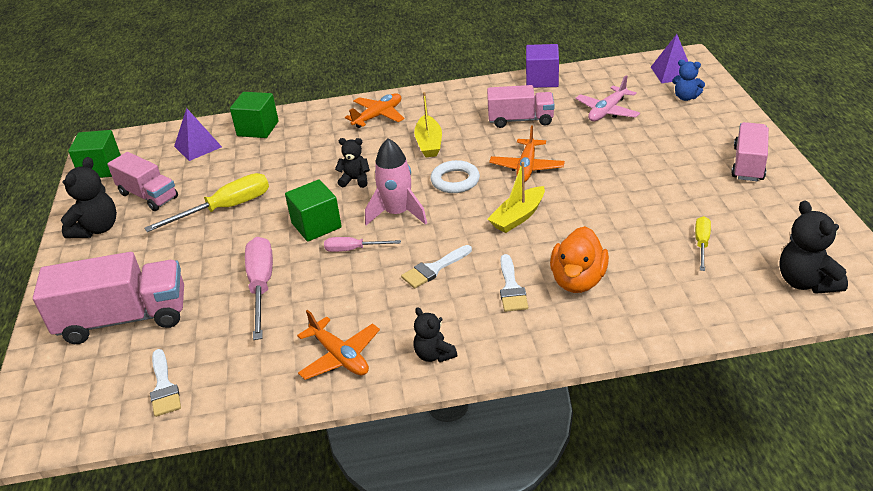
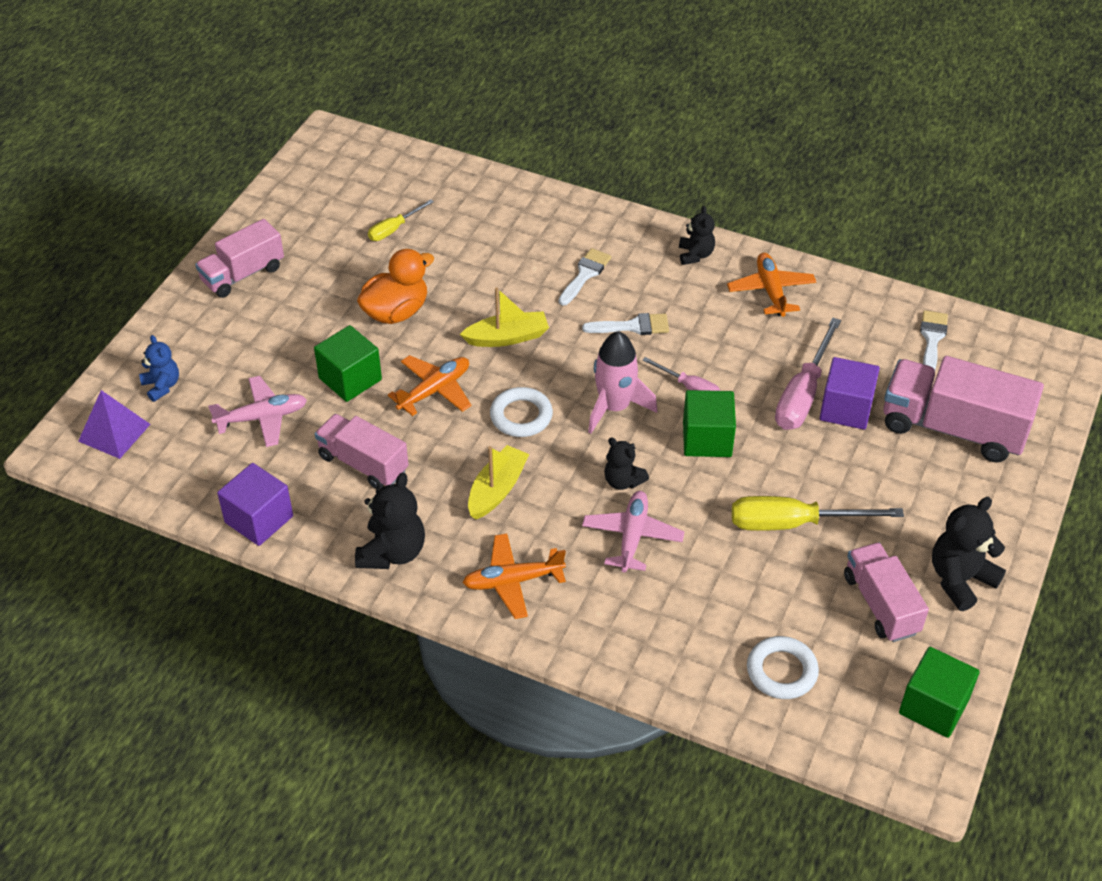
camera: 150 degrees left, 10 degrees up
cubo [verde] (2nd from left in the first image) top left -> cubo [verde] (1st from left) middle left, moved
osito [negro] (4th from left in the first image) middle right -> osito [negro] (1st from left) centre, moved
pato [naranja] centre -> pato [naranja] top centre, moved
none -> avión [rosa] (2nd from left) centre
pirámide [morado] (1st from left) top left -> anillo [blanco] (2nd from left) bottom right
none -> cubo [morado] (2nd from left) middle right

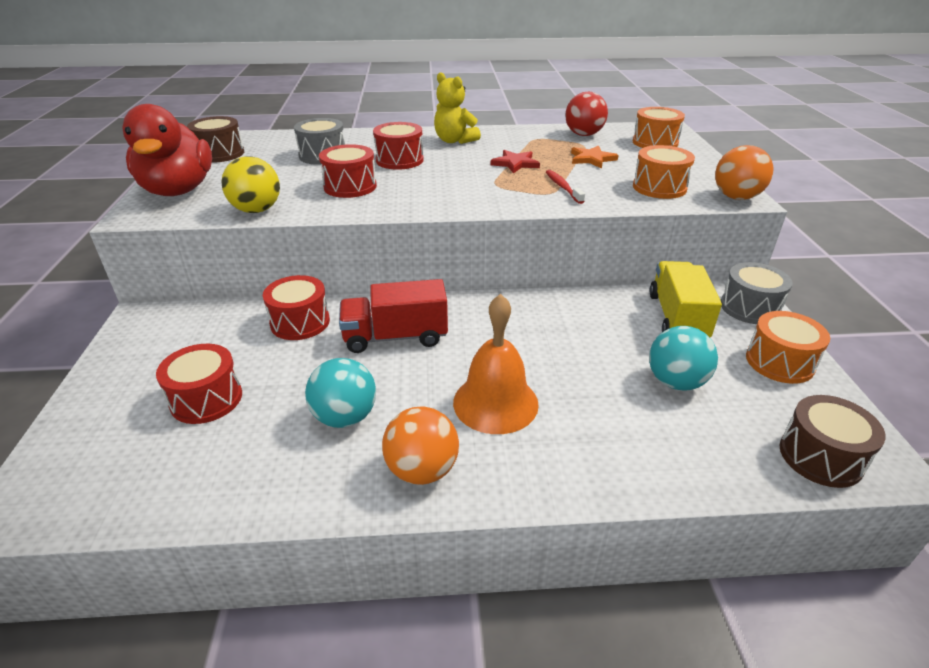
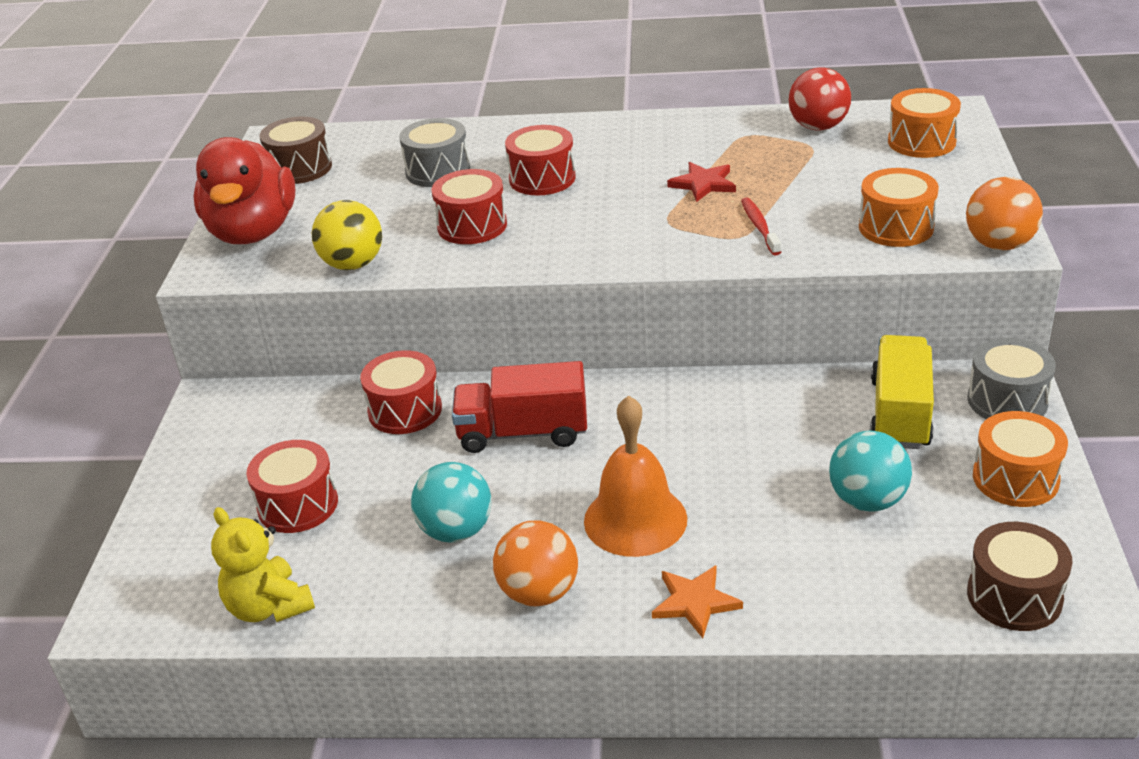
camera: 10 degrees right, 0 degrees up
osito [amarillo] top centre -> osito [amarillo] bottom left, moved
estrella [naranja] top centre -> estrella [naranja] bottom centre, moved

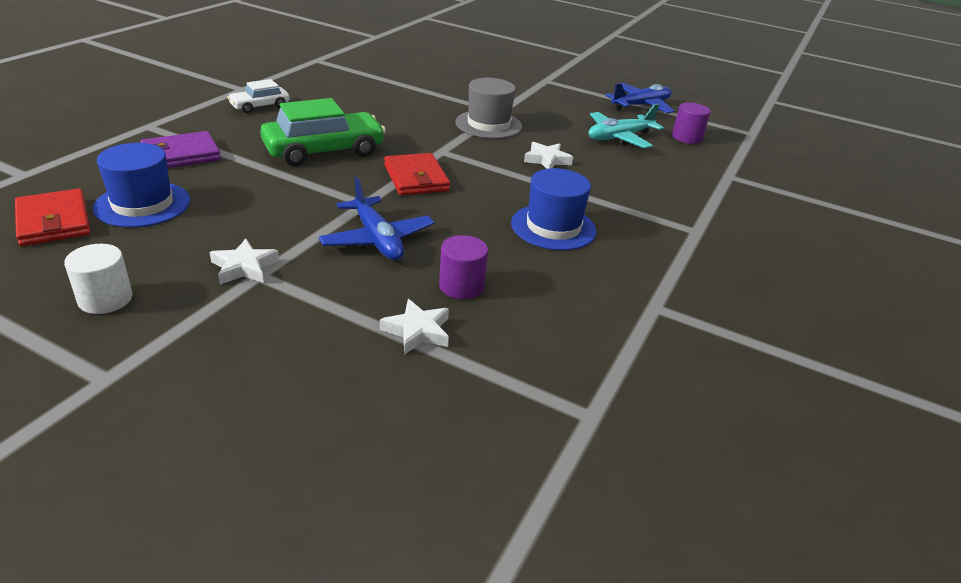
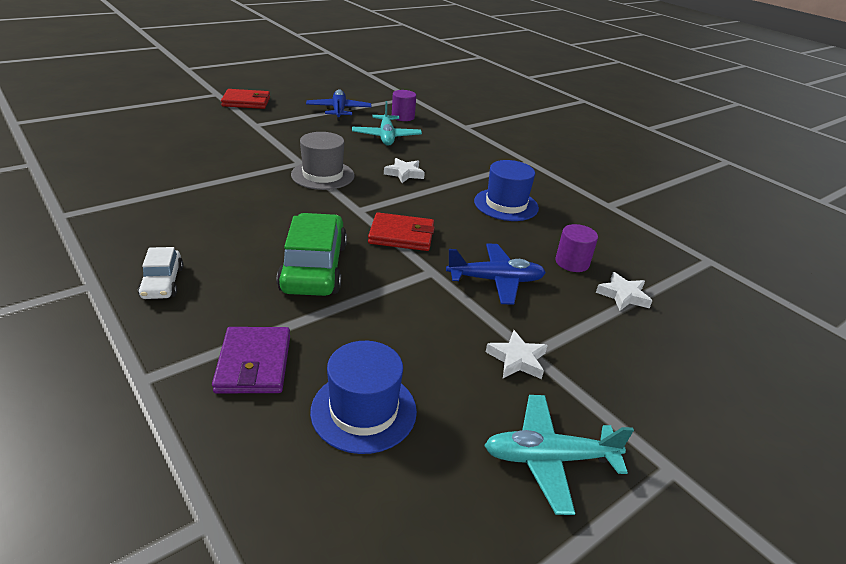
camera: 65 degrees left, 0 degrees up
cartera [rojo] (1st from left) middle left -> cartera [rojo] (1st from left) top left, moved
cilindro [blanco] middle left -> avión [turquesa] (2nd from left) bottom centre

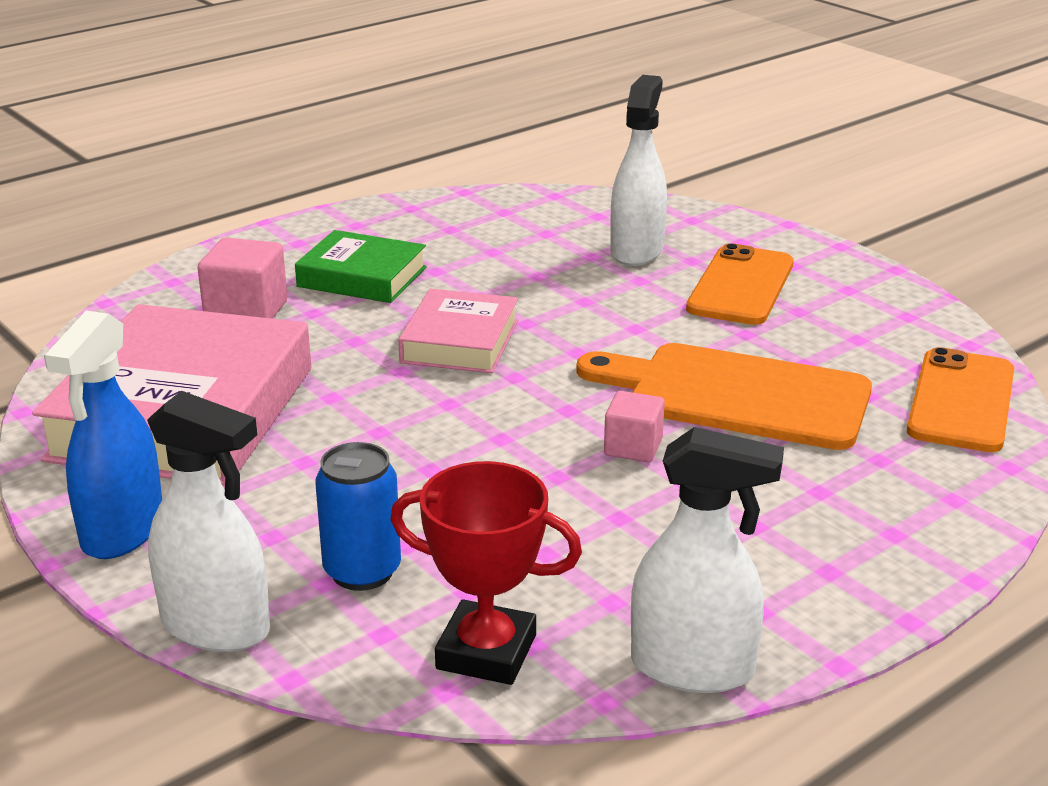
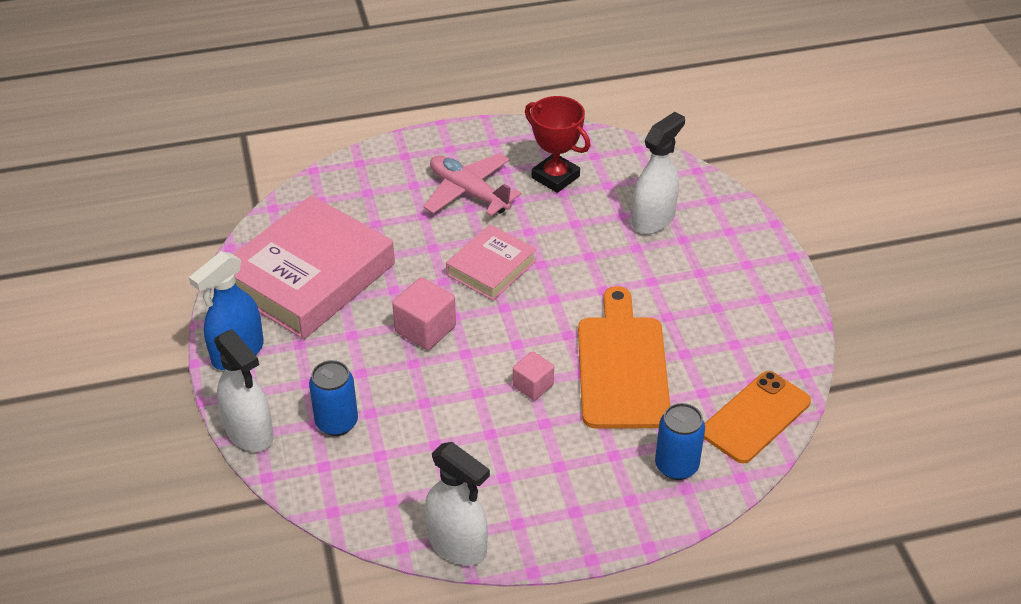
camera: 25 degrees right, 15 degrees up
cubo [rosa] (1st from left) middle left -> cubo [rosa] (1st from left) centre, moved
libro [verde] centre -> avión [rosa] top centre
trofeo [rojo] bottom centre -> trofeo [rojo] top centre, moved
tabla de cortar [naranja] middle right -> tabla de cortar [naranja] centre, 45 degrees clockwise
none -> lata [azul] (2nd from left) bottom centre
móvil [naranja] (1st from left) middle right -> none

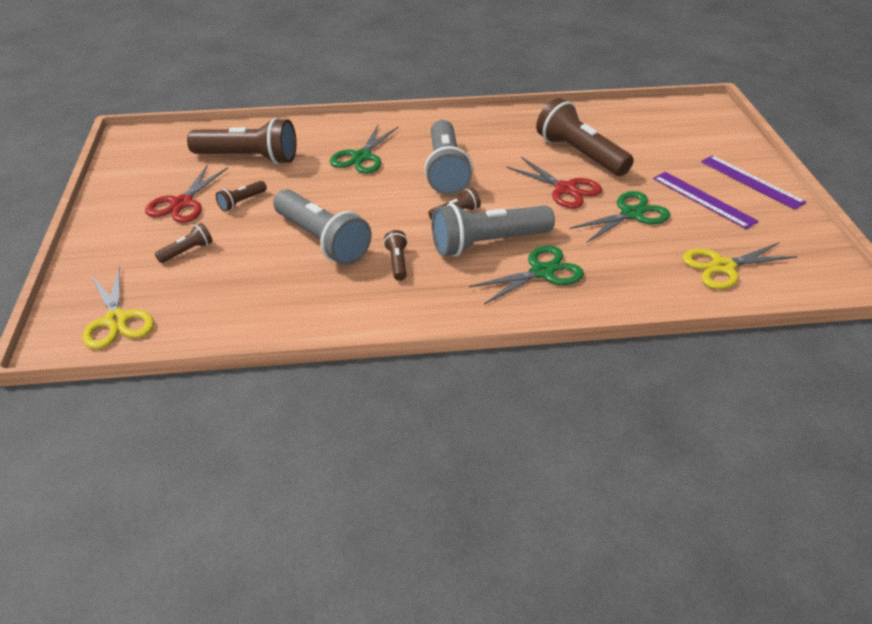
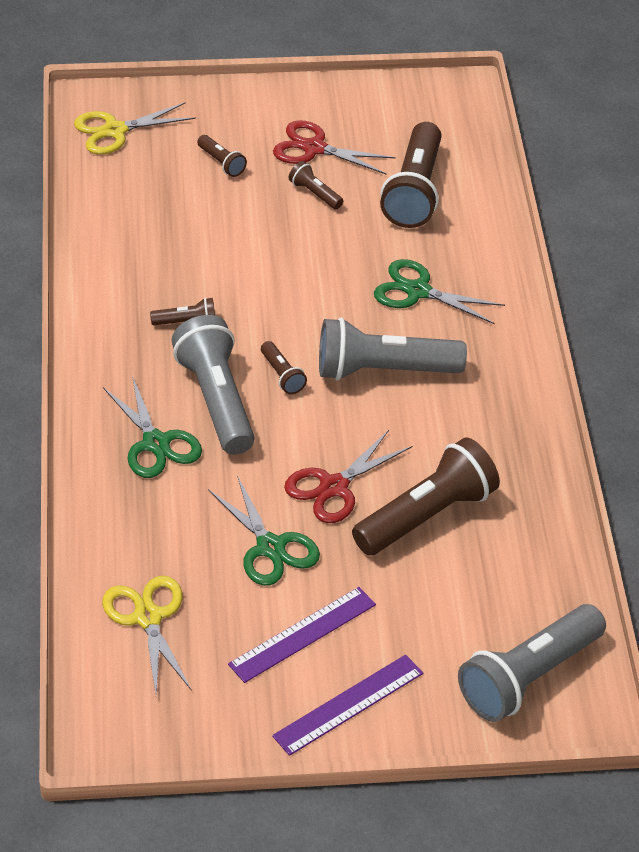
camera: 90 degrees right, 5 degrees up
lámpara de mano [gris] (1st from left in the first image) centre -> lámpara de mano [gris] (3rd from left) bottom right, moved

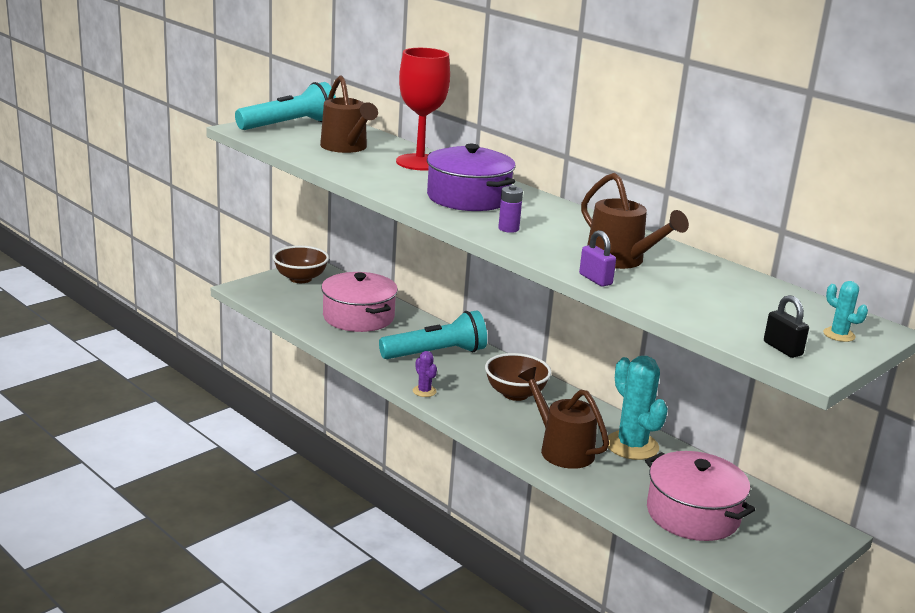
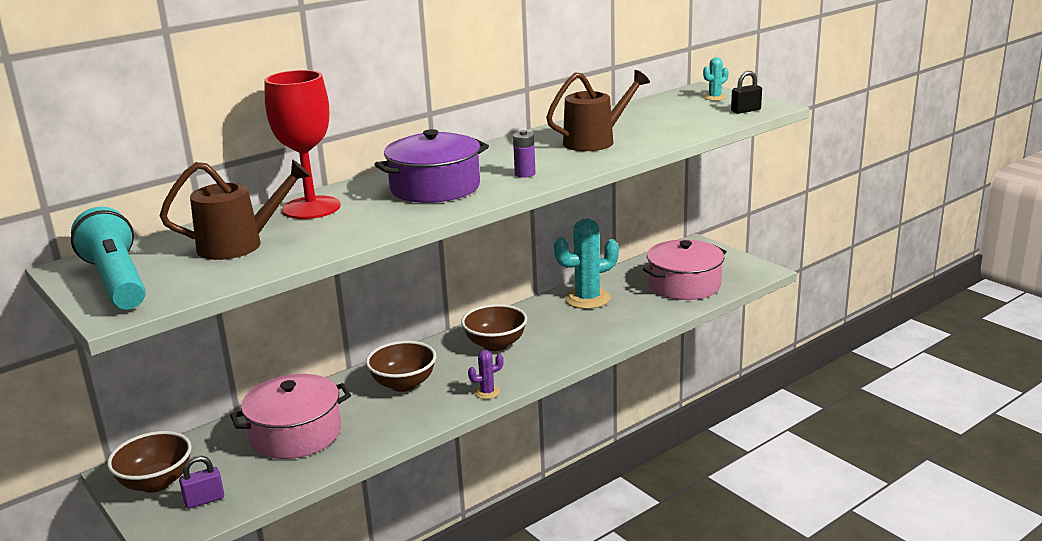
camera: 80 degrees left, 0 degrees up
candado [morado] centre -> candado [morado] bottom left, moved
lámpara de mano [turquesa] (2nd from left) centre -> cuenco [marrón] (2nd from left) bottom centre
regadera [marrón] (2nd from left) bottom centre -> none

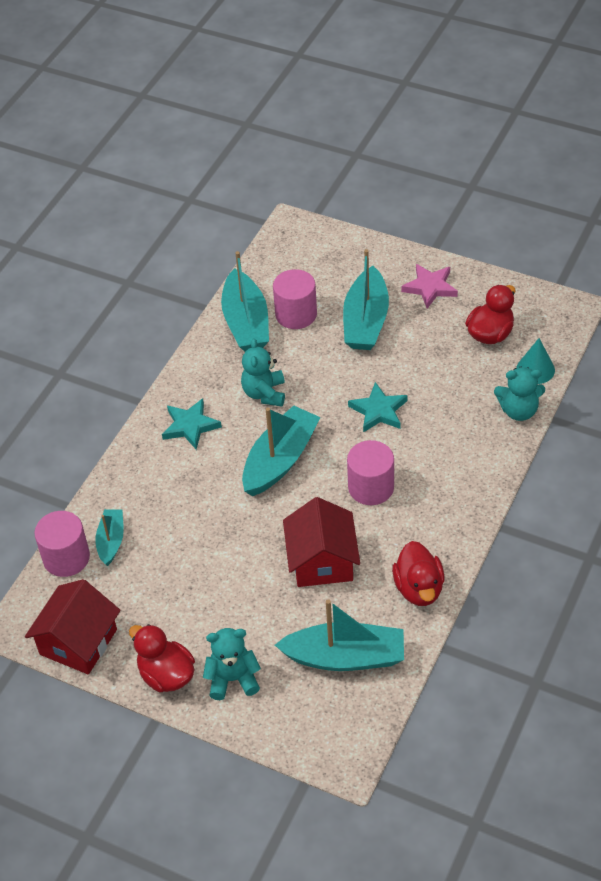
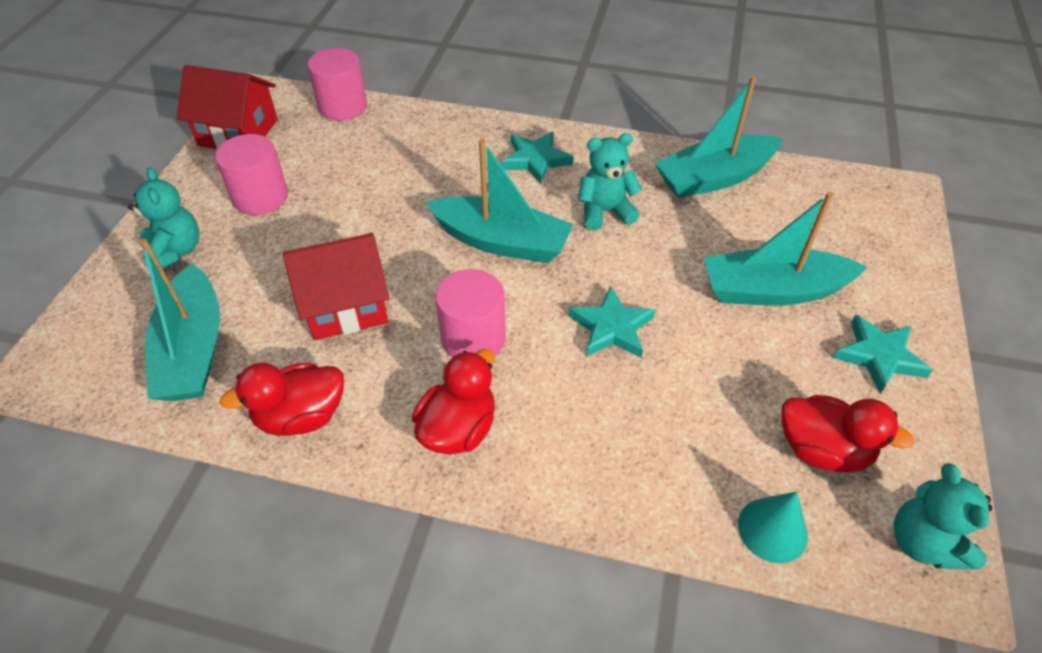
camera: 75 degrees right, 0 degrees up
cilindro [rosa] (2nd from left in the first image) centre -> cilindro [rosa] (1st from left) top left, moved
pato [rojo] (1st from left in the first image) bottom left -> pato [rojo] (2nd from left) centre, moved
estrella [rosa] top right -> estrella [turquesa] (3rd from left) middle right
osito [turquesa] (3rd from left) middle right -> osito [turquesa] (3rd from left) bottom right, moved
barco [turquesa] (1st from left) middle left -> none

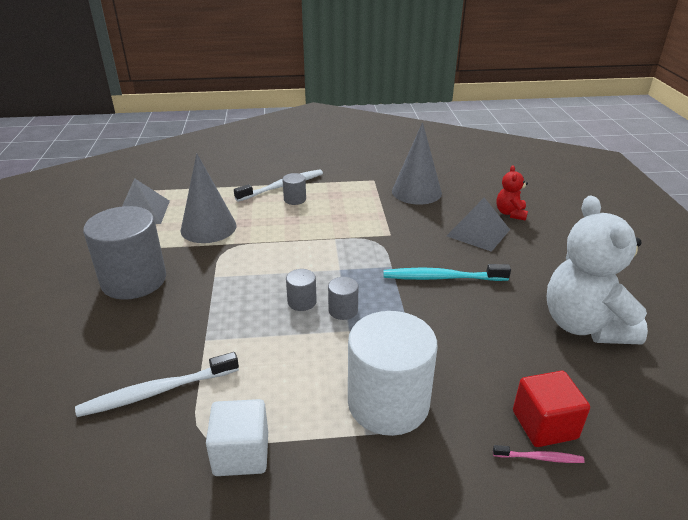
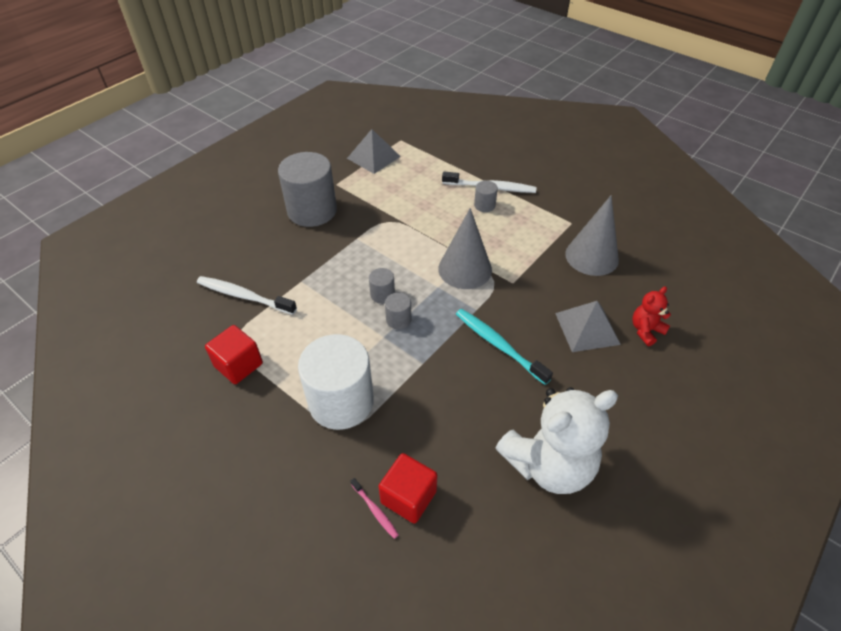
camera: 45 degrees right, 15 degrees up
cubo [blanco] bottom centre -> cubo [rojo] (1st from left) middle left
cono [gris] (1st from left) middle left -> cono [gris] (1st from left) centre, moved
osito [blanco] middle right -> osito [blanco] bottom centre, 150 degrees counterclockwise

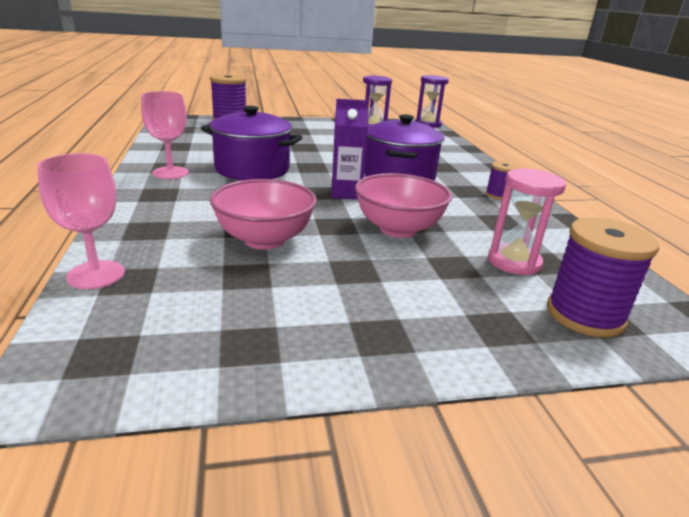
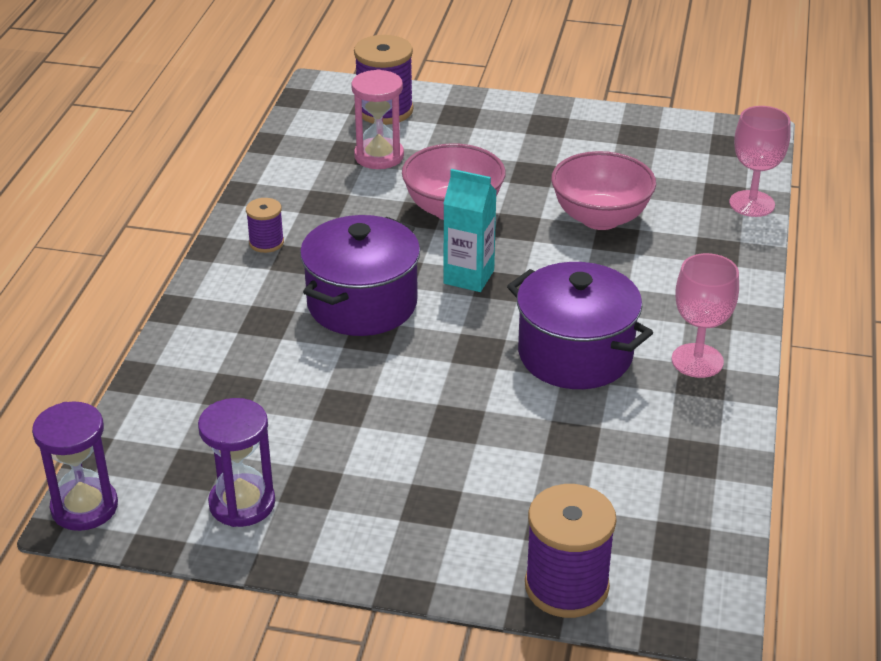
camera: 155 degrees left, 10 degrees up
cartón de leche [morado] top centre -> cartón de leche [turquesa] centre

